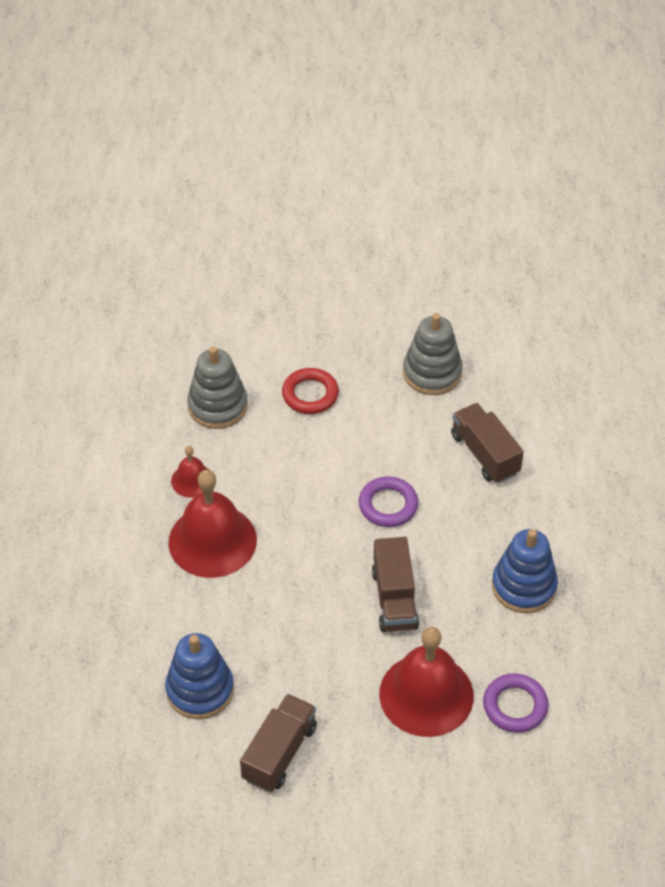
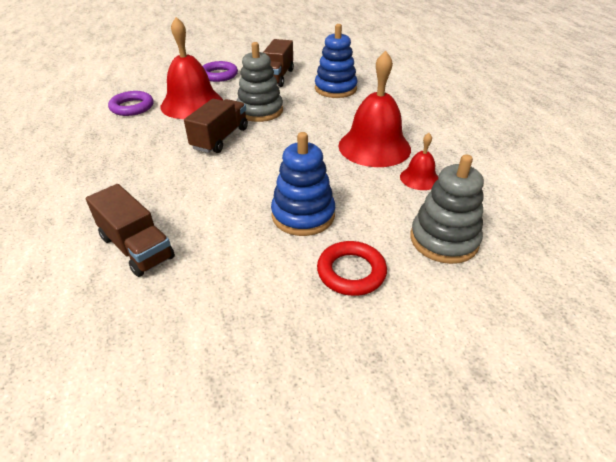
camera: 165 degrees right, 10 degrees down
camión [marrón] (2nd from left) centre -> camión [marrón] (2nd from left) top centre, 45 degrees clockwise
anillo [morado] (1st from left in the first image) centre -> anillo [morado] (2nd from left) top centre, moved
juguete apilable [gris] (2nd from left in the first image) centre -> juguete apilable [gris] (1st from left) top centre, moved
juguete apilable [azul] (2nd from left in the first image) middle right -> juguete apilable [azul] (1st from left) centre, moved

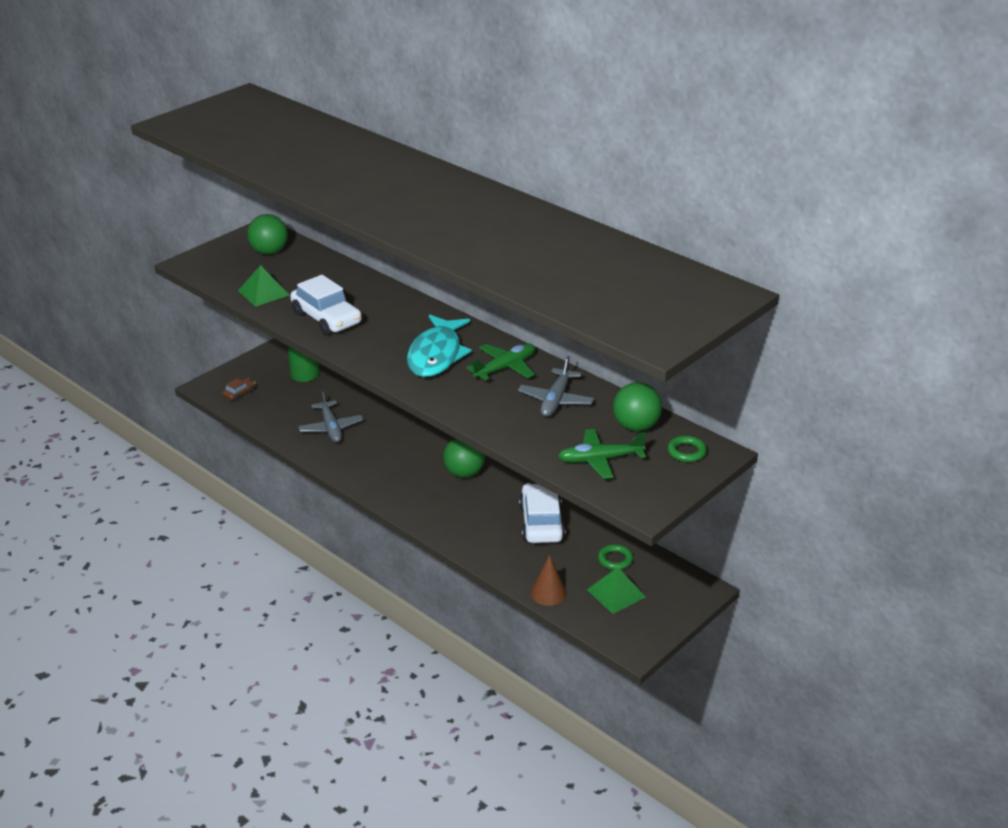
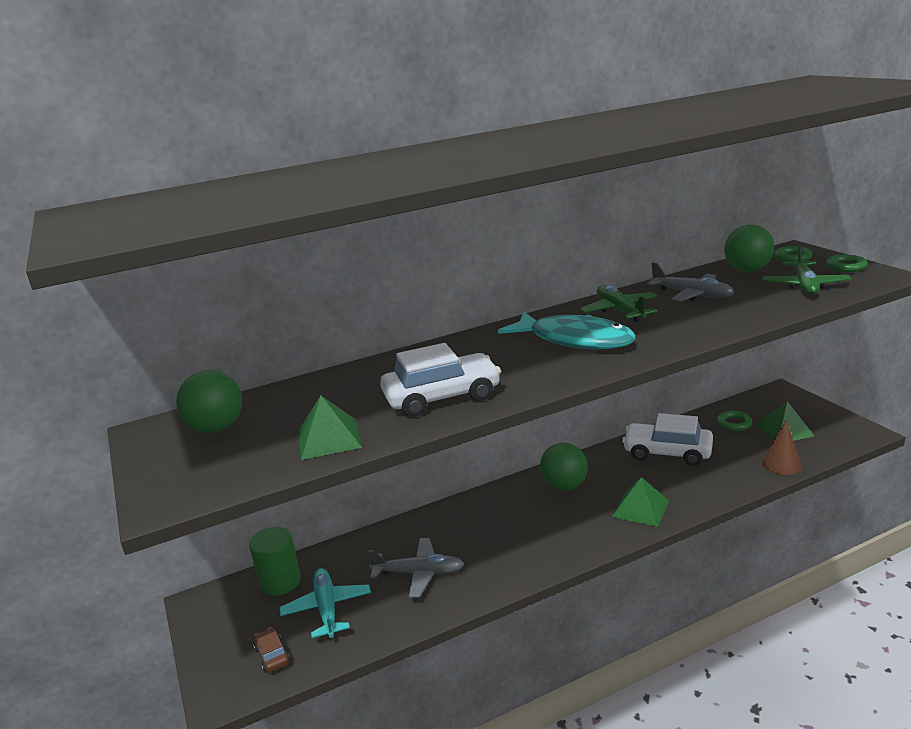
camera: 65 degrees left, 10 degrees down
none -> avión [turquesa] bottom centre
none -> pirámide [verde] (2nd from left) bottom right
none -> anillo [verde] (3rd from left) middle right

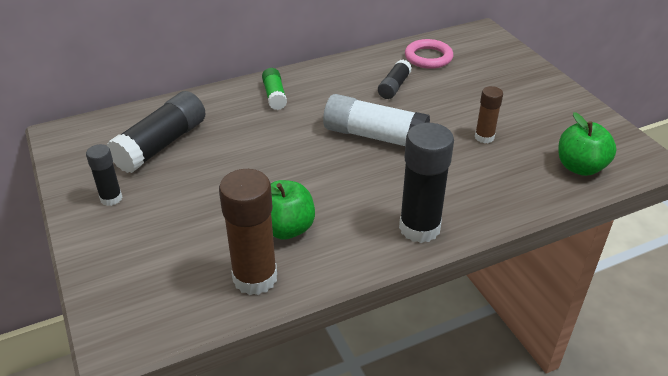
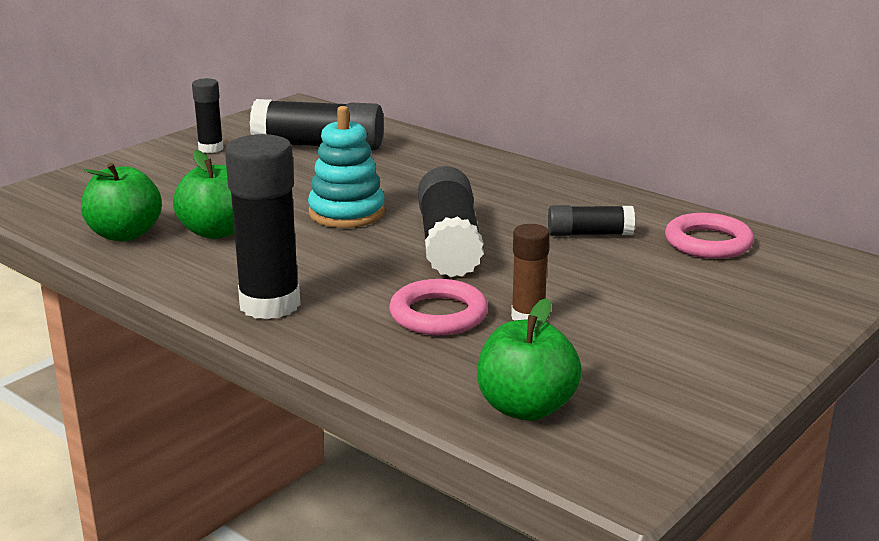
camera: 65 degrees right, 15 degrees down
barra de pegamento [marrón] (1st from left) centre -> manzana [verde] (1st from left) middle left
none -> juguete apilable [turquesa] top centre
none -> anillo [rosa] (1st from left) centre
barra de pegamento [blanco] top centre -> barra de pegamento [negro] (4th from left) centre
barra de pegamento [verde] top centre -> none

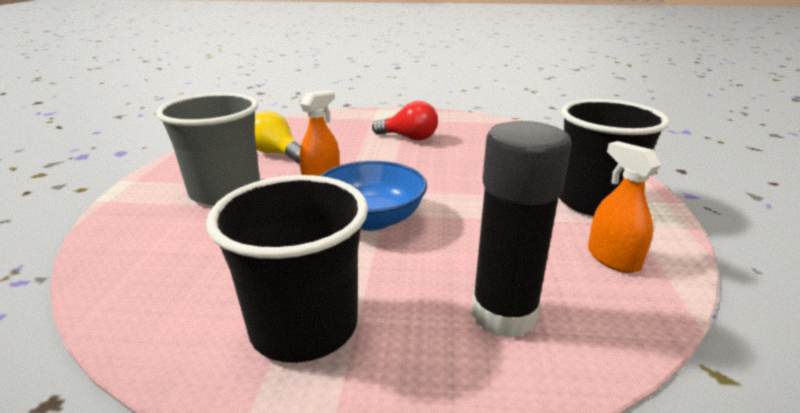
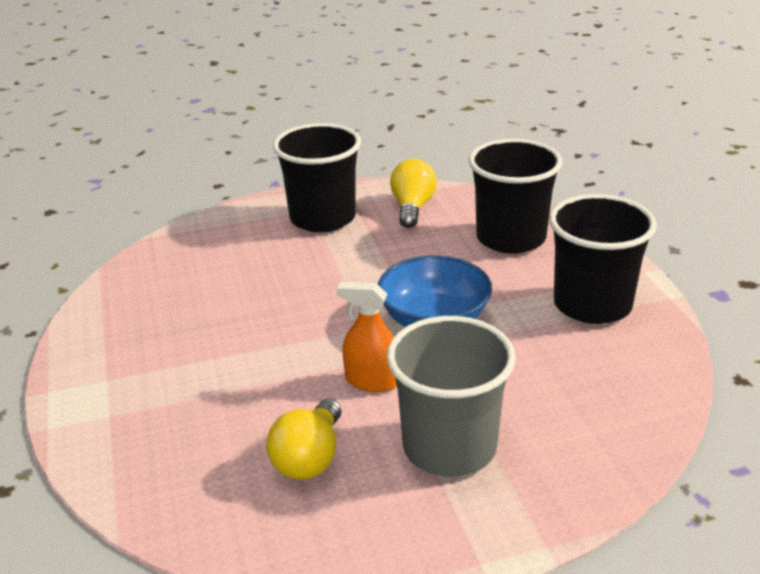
camera: 110 degrees left, 5 degrees up
pulverizador [naranja] (2nd from left) middle right -> bombilla [amarillo] (2nd from left) centre
barra de pegamento [negro] centre -> vaso [negro] (2nd from left) middle right
bombilla [rojo] top centre -> none

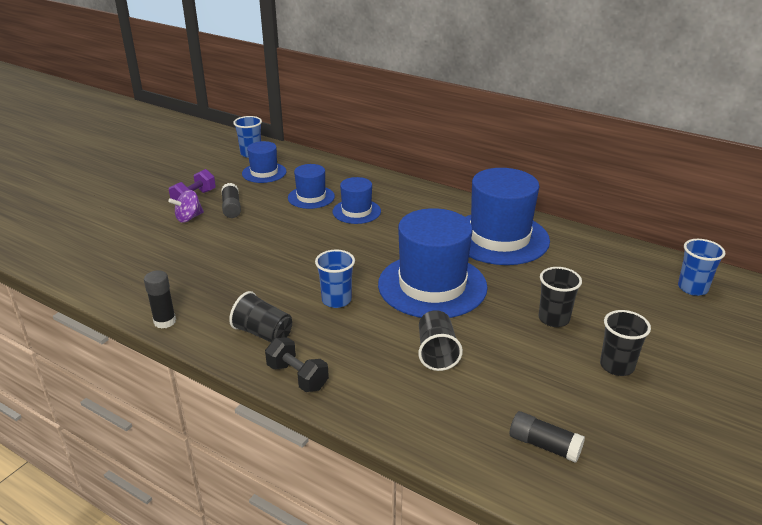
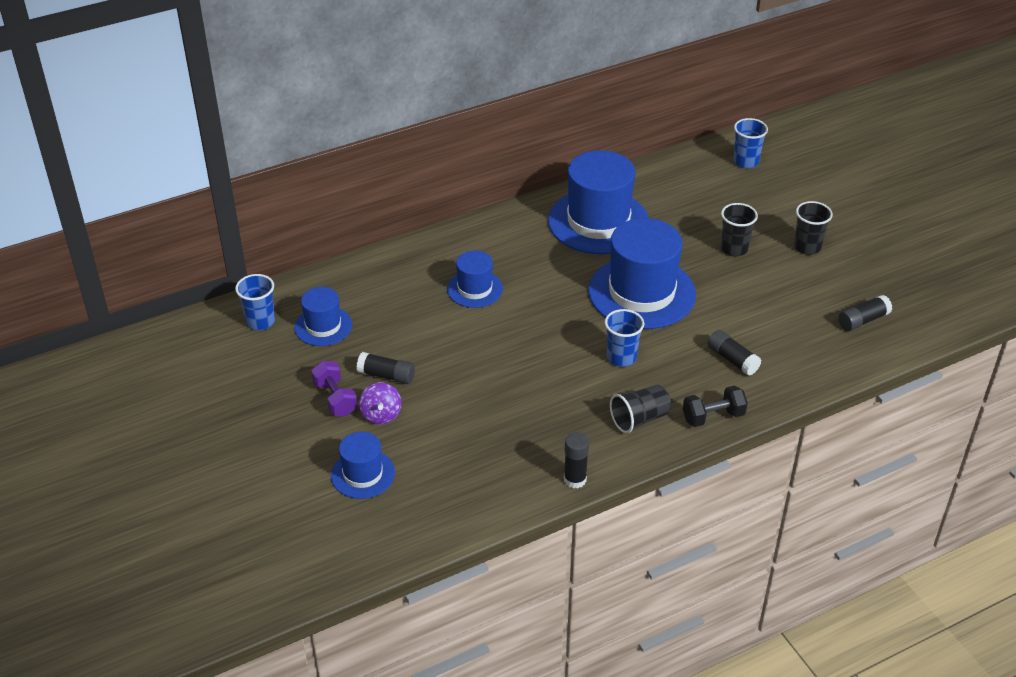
camera: 60 degrees left, 10 degrees up
sombrero [azul] (2nd from left) centre -> sombrero [azul] (2nd from left) bottom centre, moved
none -> barra de pegamento [negro] (3rd from left) middle right
vaso [negro] (2nd from left) centre -> none

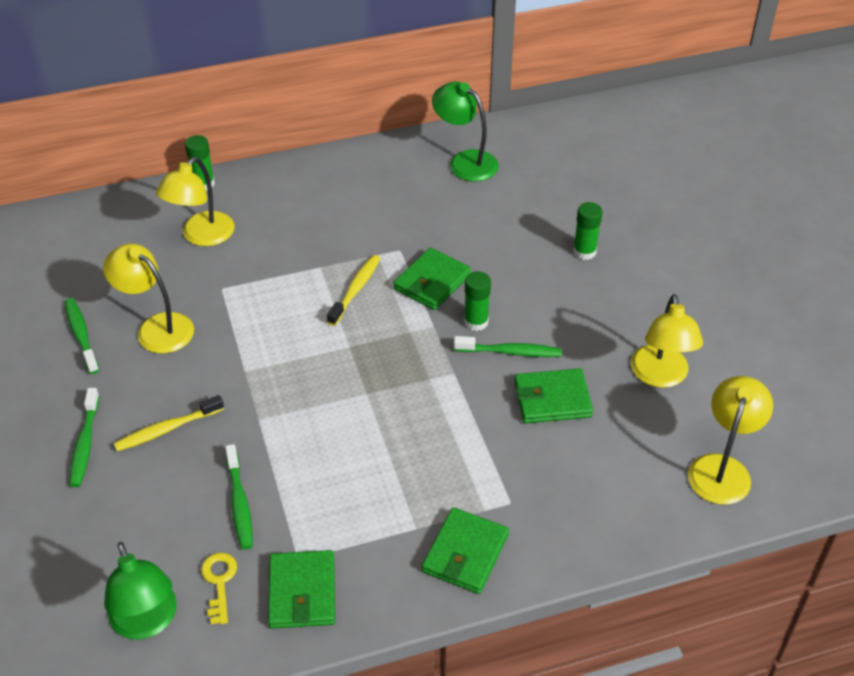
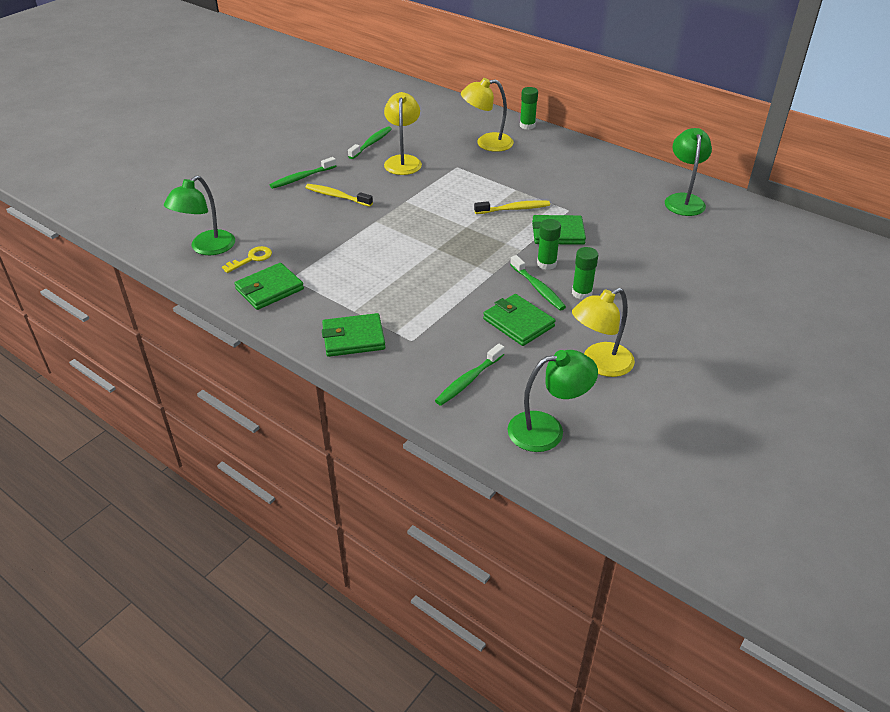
camera: 55 degrees right, 5 degrees down
cepillo de dientes [verde] (3rd from left) bottom left -> cepillo de dientes [verde] (3rd from left) centre, moved
lámpara [amarillo] (4th from left) middle right -> lámpara [verde] (2nd from left) centre
barra de pegamento [verde] (3rd from left) middle right -> barra de pegamento [verde] (3rd from left) centre, moved

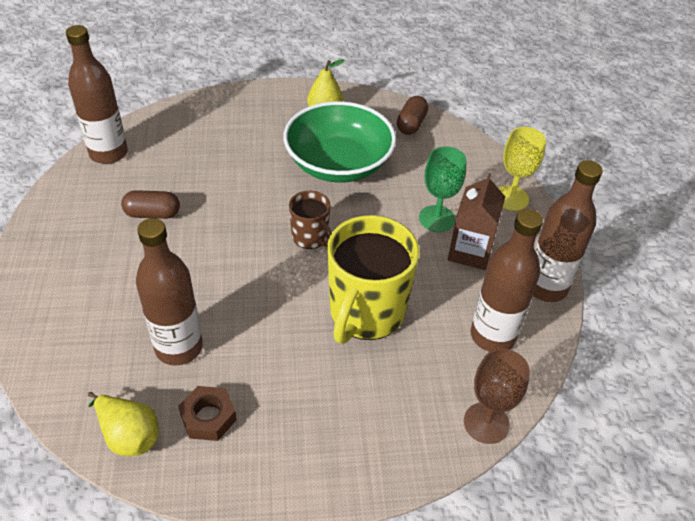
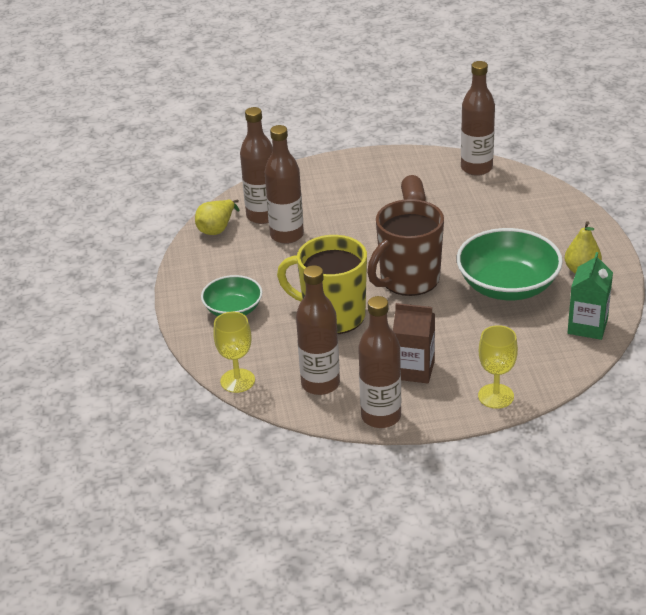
camera: 90 degrees right, 10 degrees down
none -> cuenco [verde] (1st from left) centre
copa [marrón] bottom right -> copa [amarillo] (1st from left) centre
none -> botella [marrón] (1st from left) top centre
taza [marrón] centre, x1.94
cápsula [marrón] (2nd from left) top centre -> cartón de leche [verde] middle right
tuerca [marrón] bottom left -> none
copa [verde] centre -> none

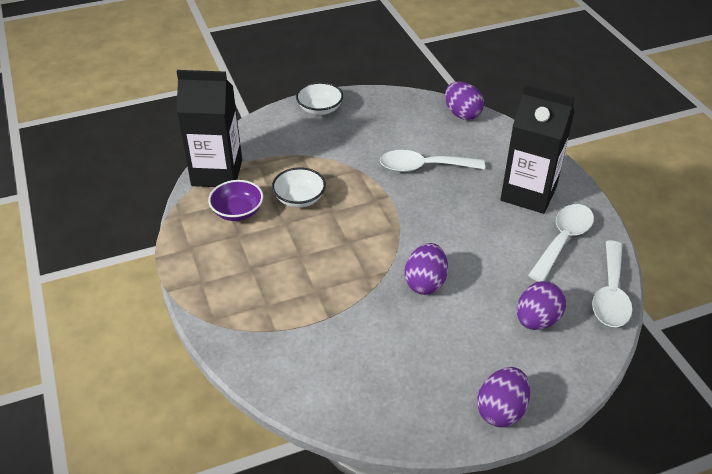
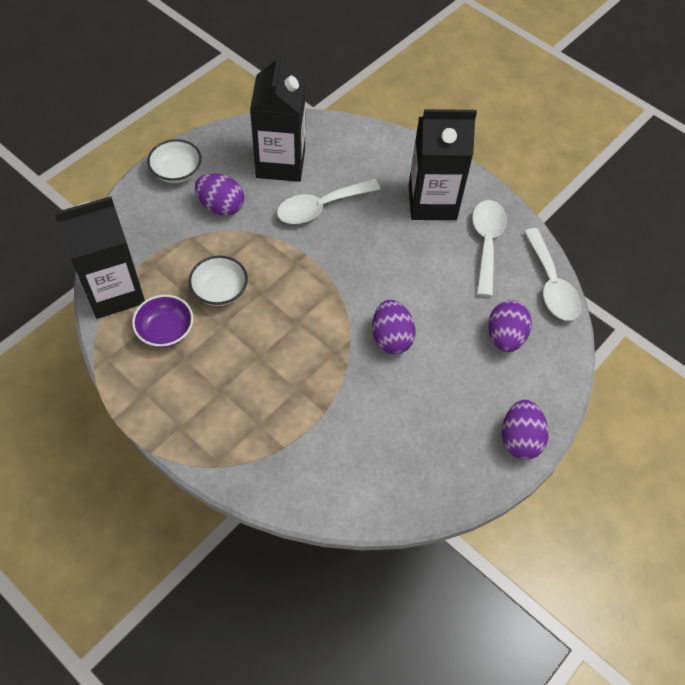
camera: 30 degrees left, 15 degrees up
huevo [morado] (2nd from left in the first image) top centre -> huevo [morado] (1st from left) top left, moved
none -> cartón de leche [negro] (2nd from left) top centre

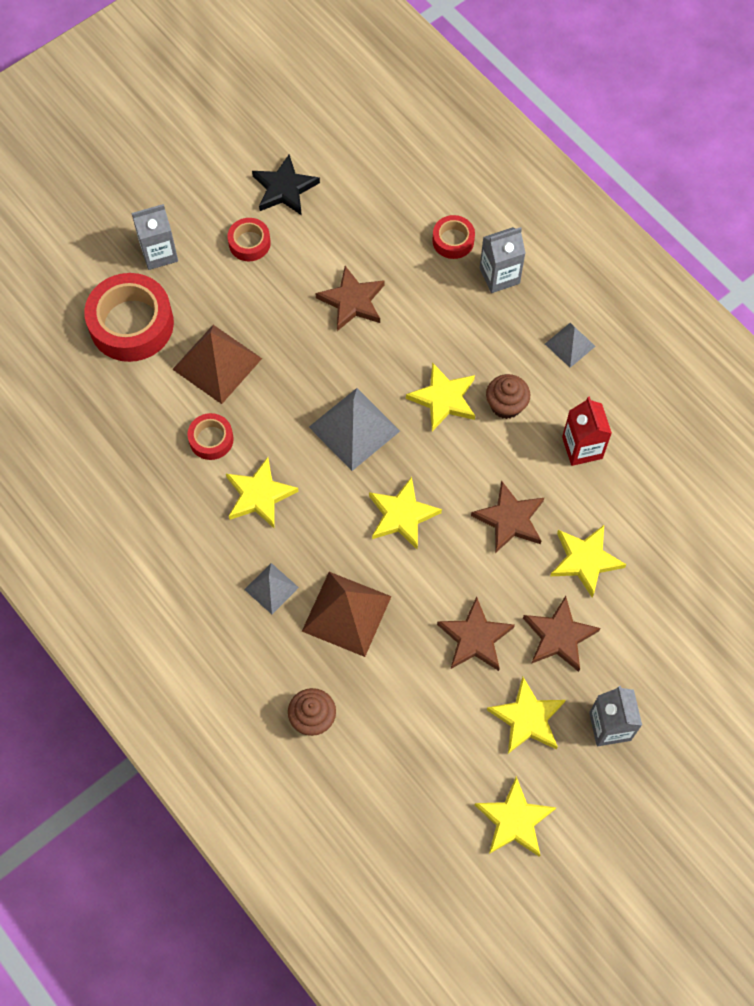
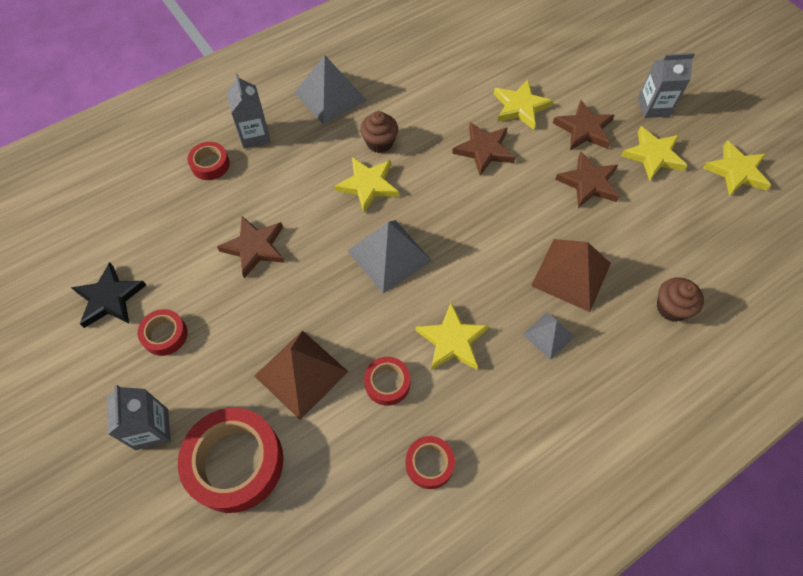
camera: 85 degrees left, 5 degrees down
pirámide [gris] (3rd from left in the first image) middle right -> pirámide [gris] (1st from left) top centre, x1.75
none -> cinta adhesiva [rojo] (5th from left) bottom centre
estrella [amarillo] (2nd from left) centre -> none
cartón de leche [rojo] middle right -> none

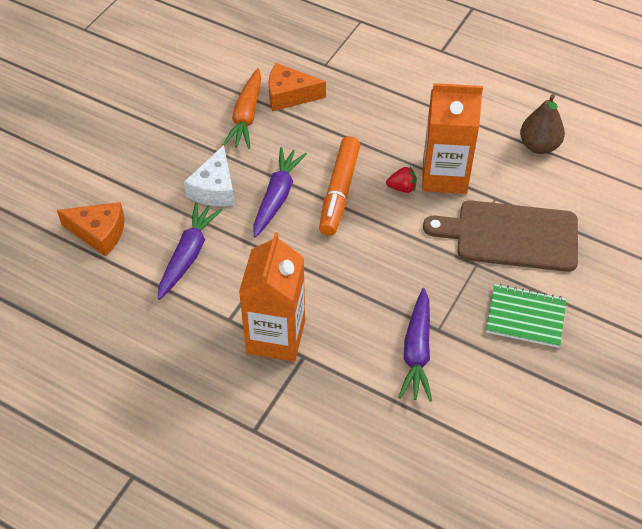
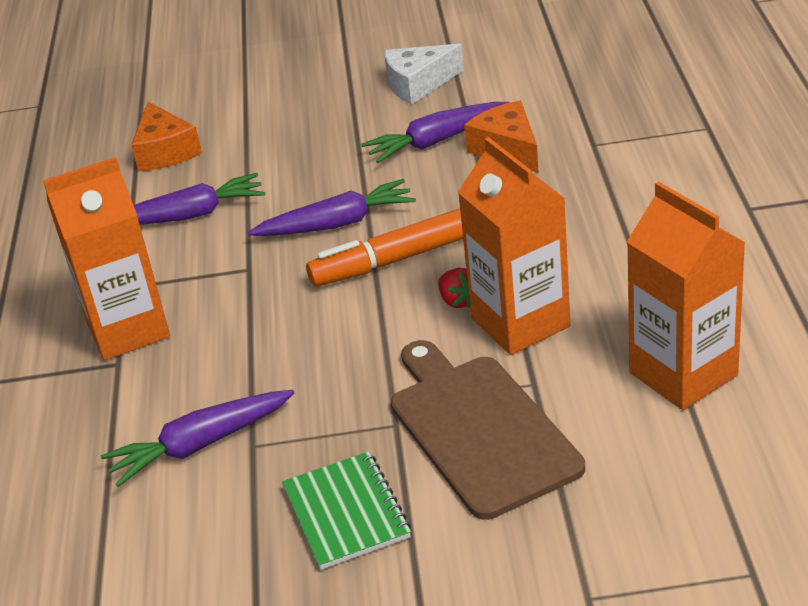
camera: 60 degrees right, 15 degrees down
zanahoria [naranja] top centre -> zanahoria [morado] (4th from left) top centre
queso [blanco] top left -> queso [blanco] top centre, moved
pera [marrón] top right -> cartón de leche [naranja] (3rd from left) middle right

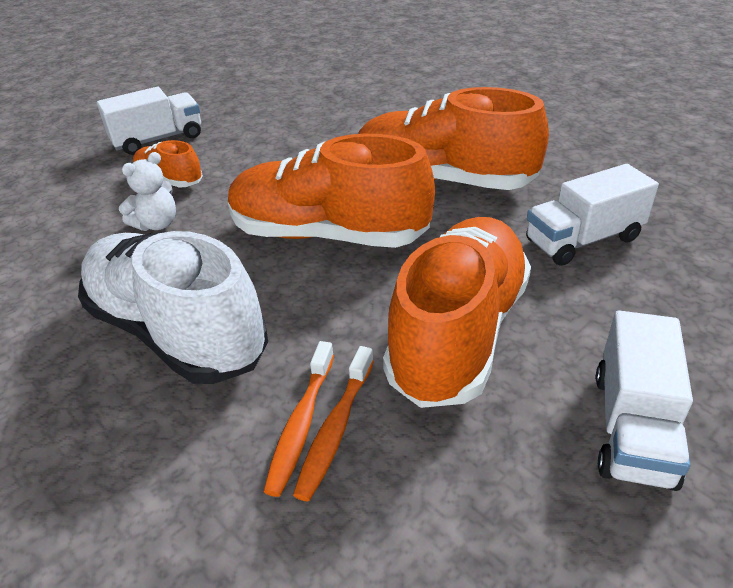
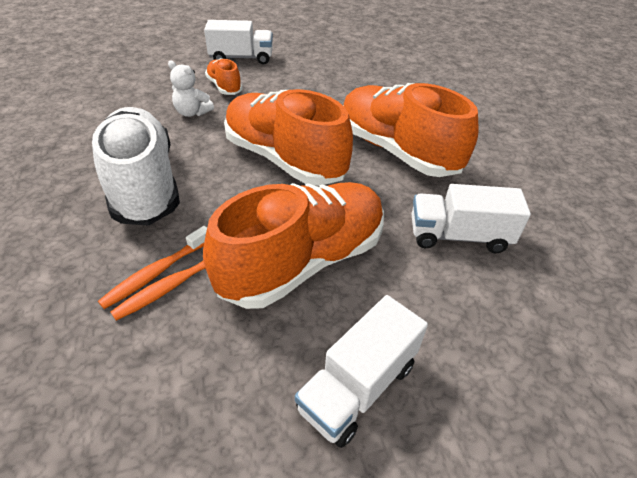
camera: 25 degrees right, 5 degrees up
osito [blanco] top left, 45 degrees clockwise

